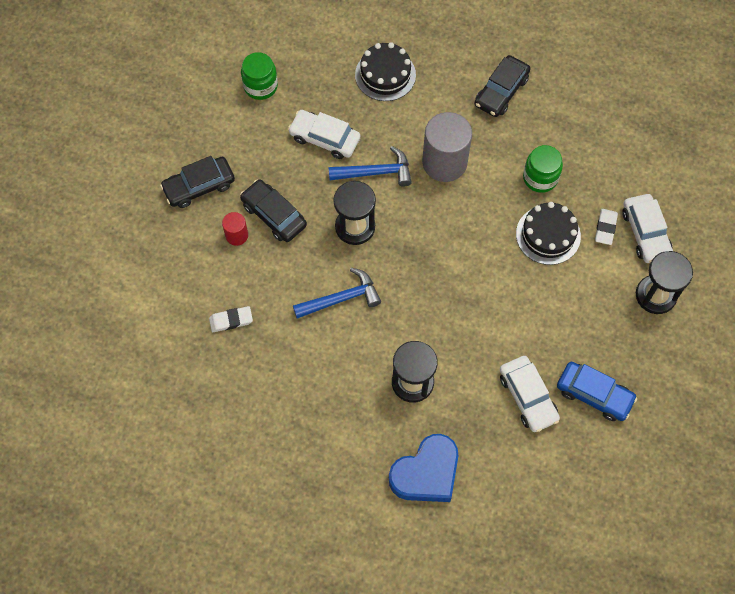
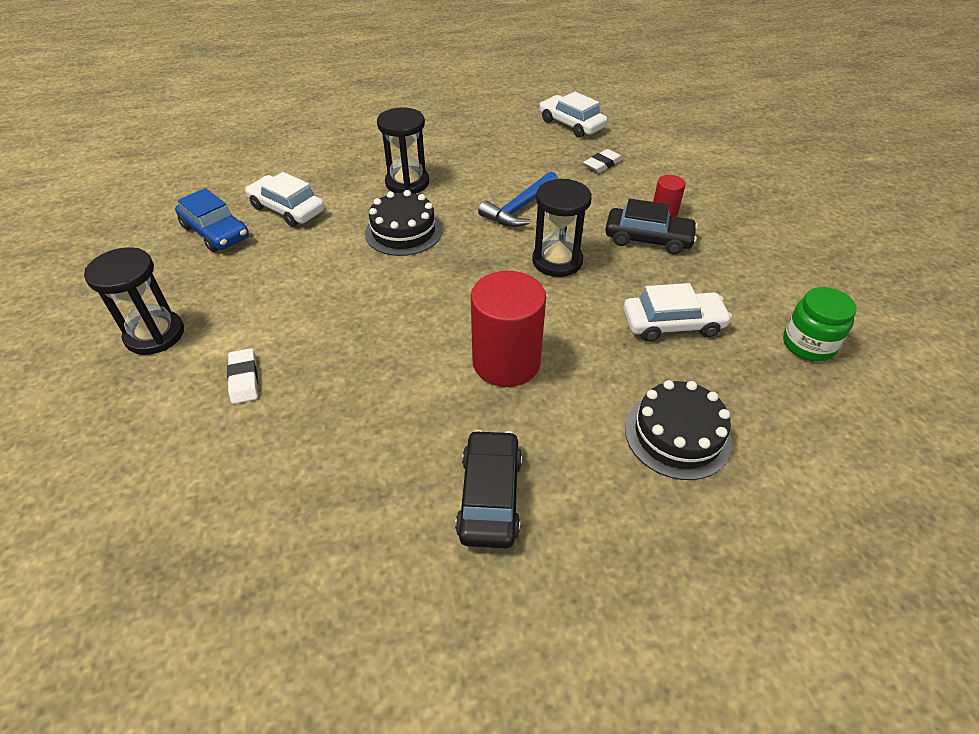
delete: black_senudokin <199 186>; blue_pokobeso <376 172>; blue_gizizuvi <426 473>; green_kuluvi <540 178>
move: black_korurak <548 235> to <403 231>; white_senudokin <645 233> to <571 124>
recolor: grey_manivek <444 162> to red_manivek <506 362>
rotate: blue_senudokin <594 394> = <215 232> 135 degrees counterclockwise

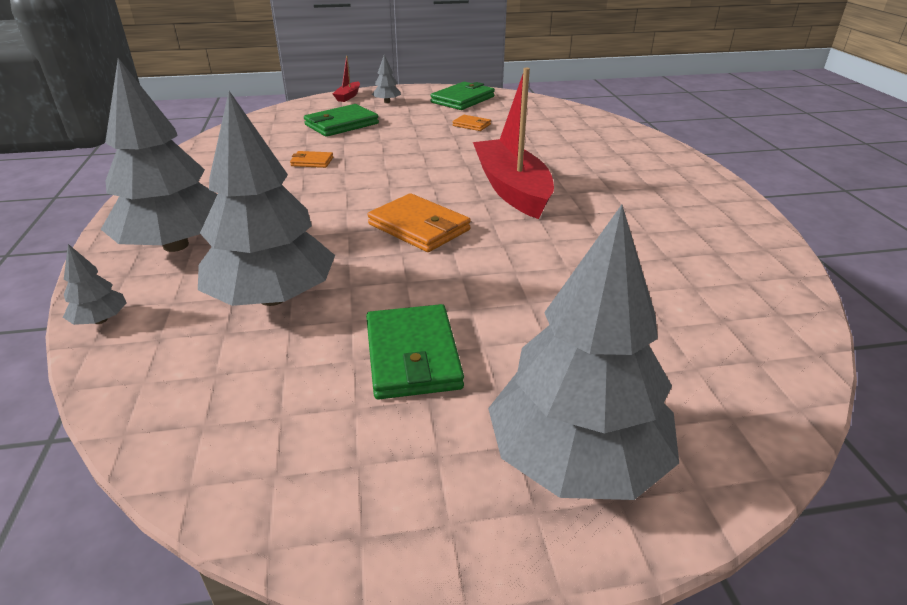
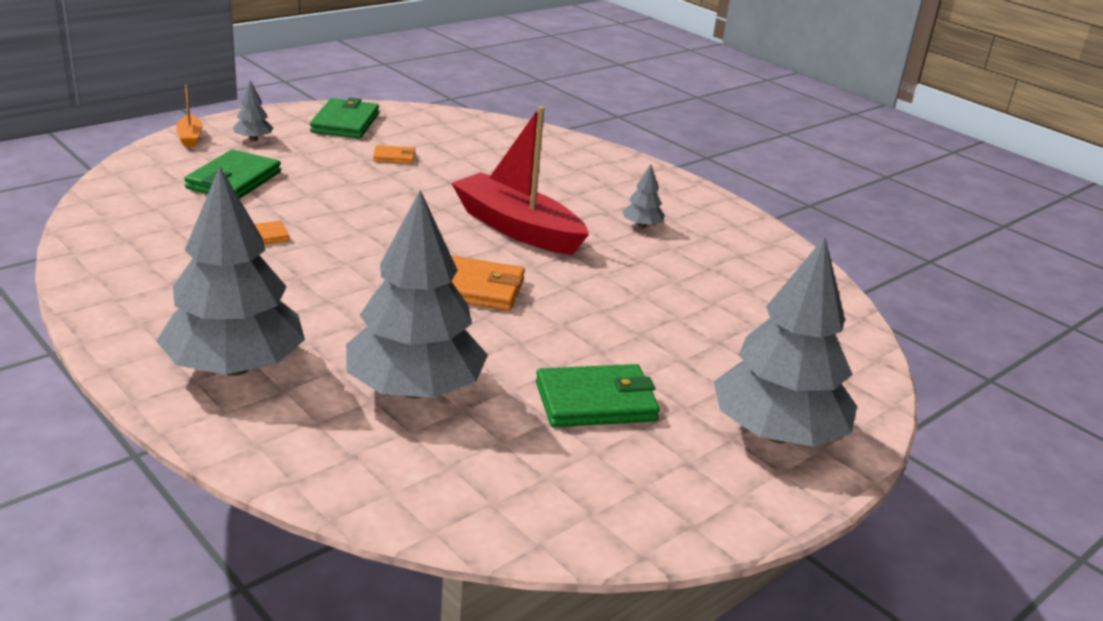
move: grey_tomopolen <100 320> to <641 225>
recolor: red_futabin <348 96> to orange_futabin <190 137>
rotate: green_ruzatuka <412 356> = <596 401> 60 degrees counterclockwise

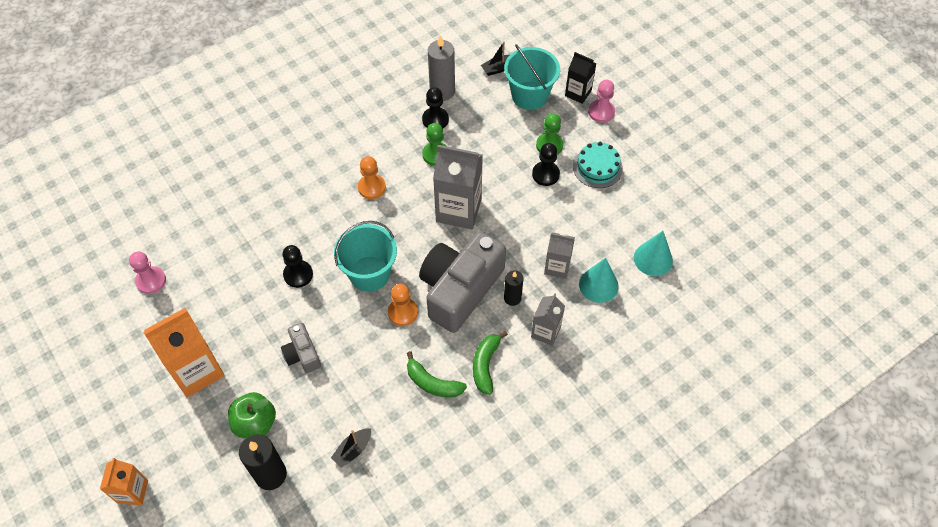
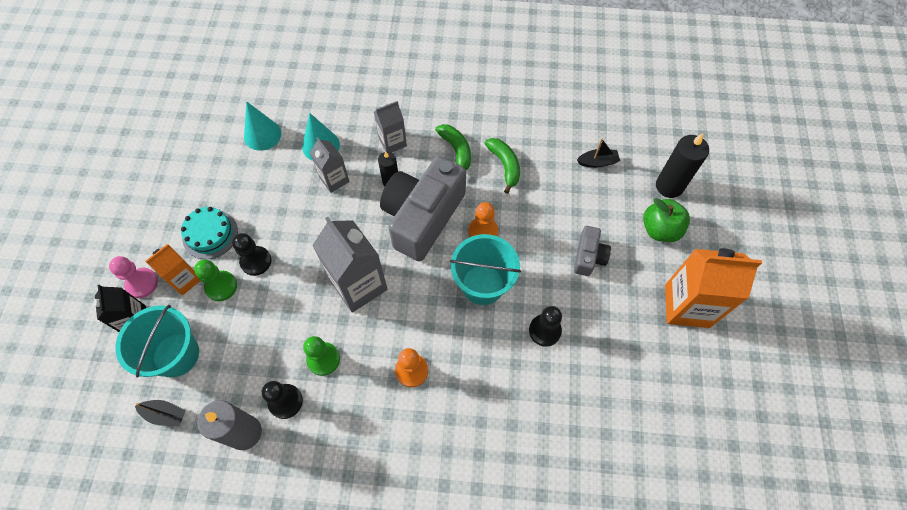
delete: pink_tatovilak <151 281>
move: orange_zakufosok <133 491> to <185 280>
rotate: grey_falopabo <460 289> = <422 217> 135 degrees clockwise; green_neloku <485 365> = <456 151> 75 degrees counterclockwise

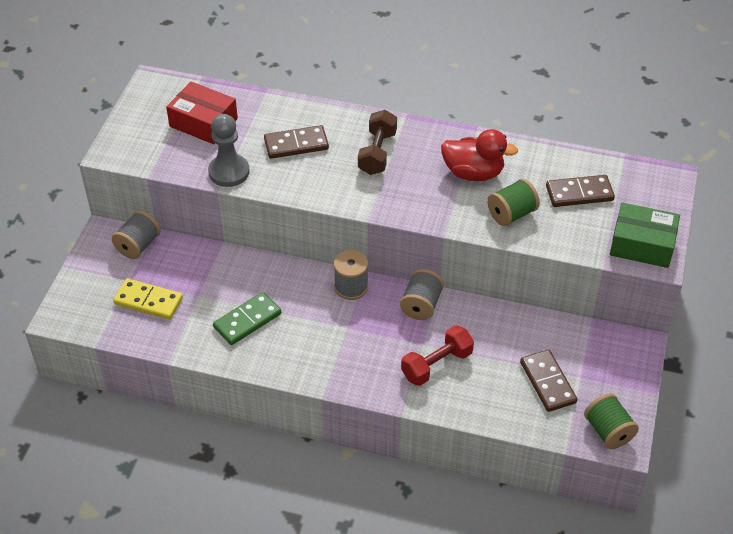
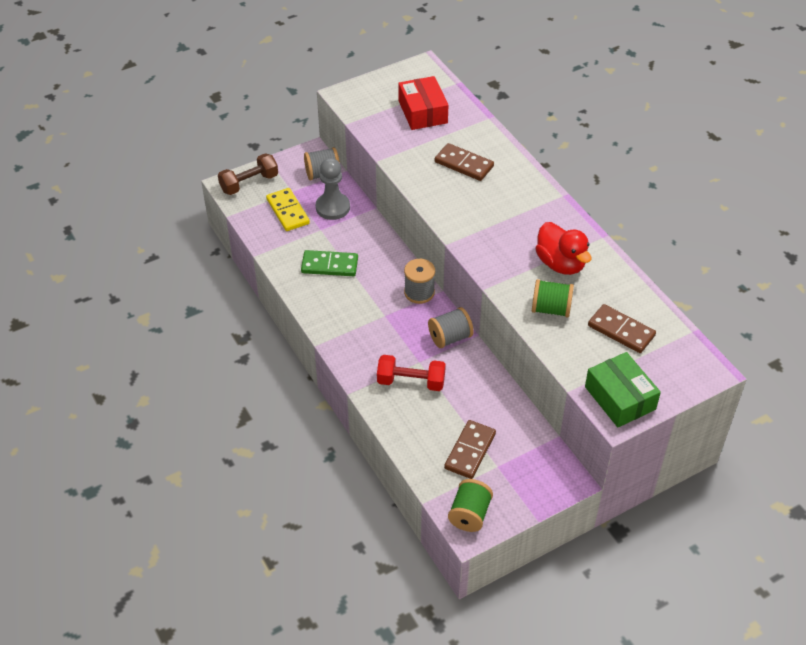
move: grey_tatovilak <229 172> to <333 207>; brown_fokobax <377 153> to <249 183>

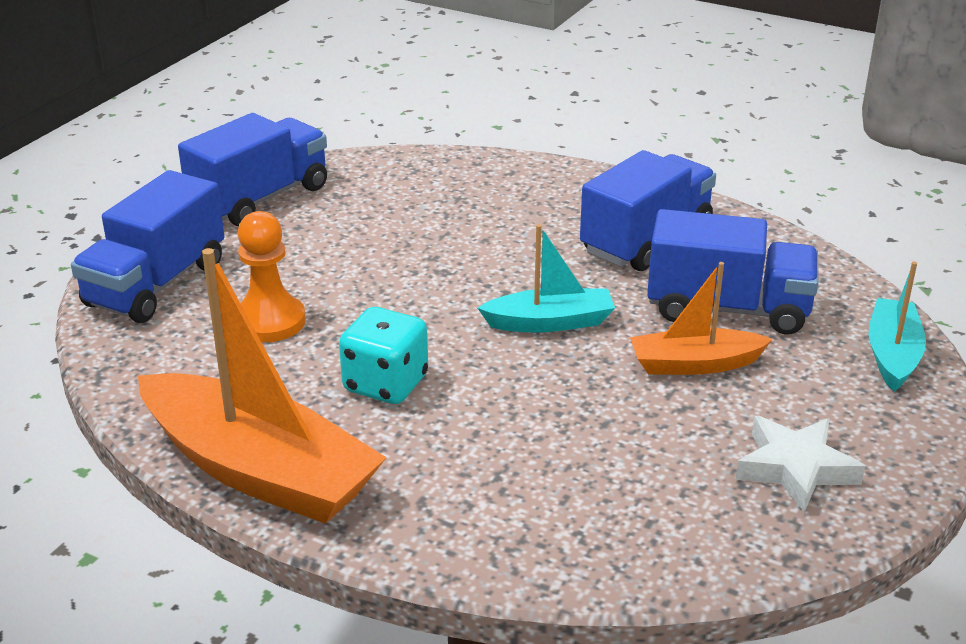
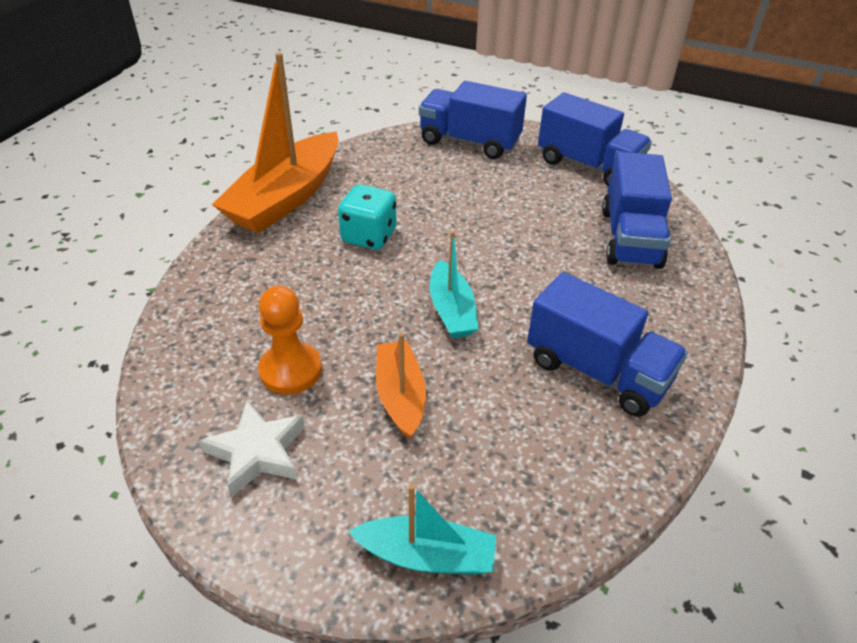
move: orange_tatovilak <269 321> to <290 370>; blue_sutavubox <728 309> to <630 238>

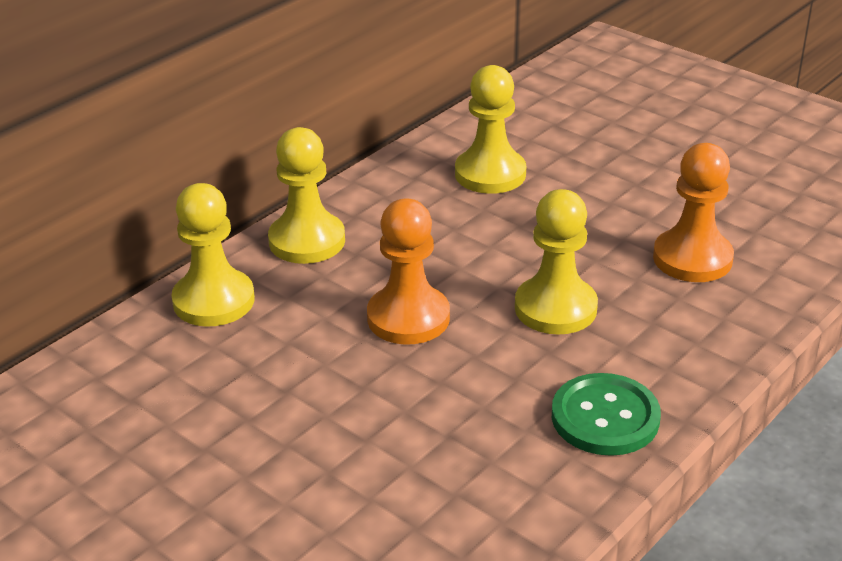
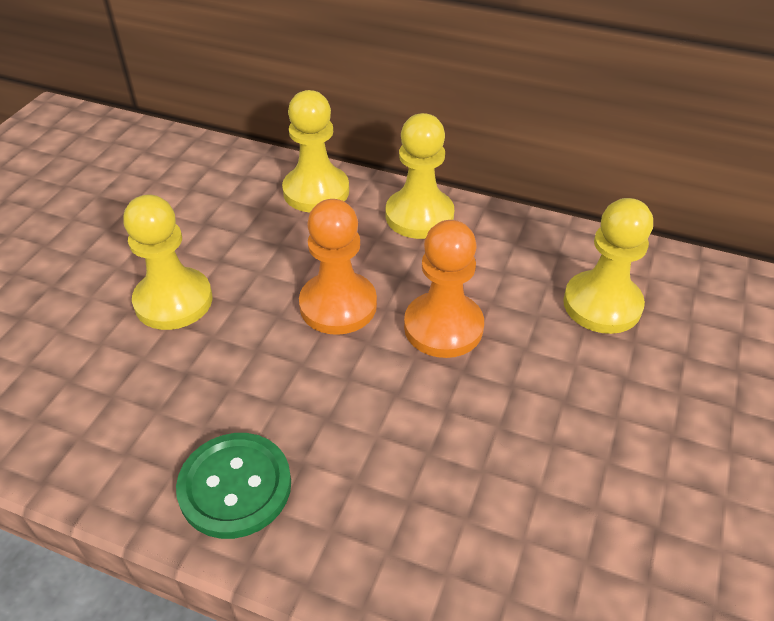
move: yellow_tatovilak <555 308> to <173 301>; orange_tatovilak <692 258> to <443 327>

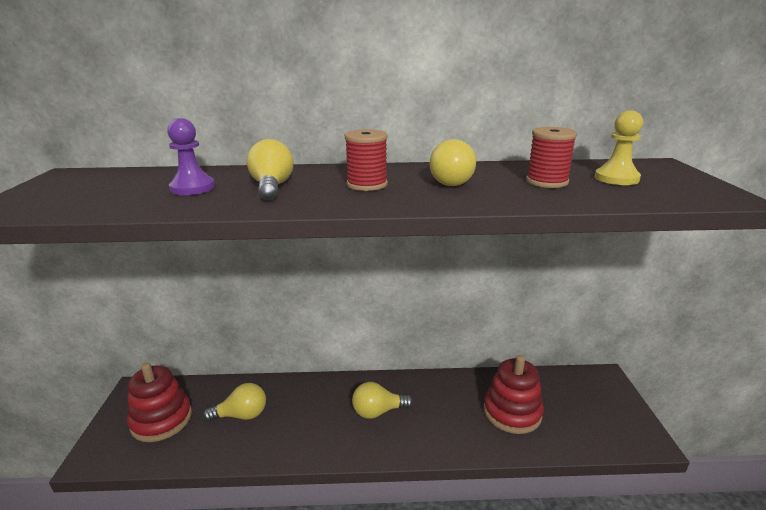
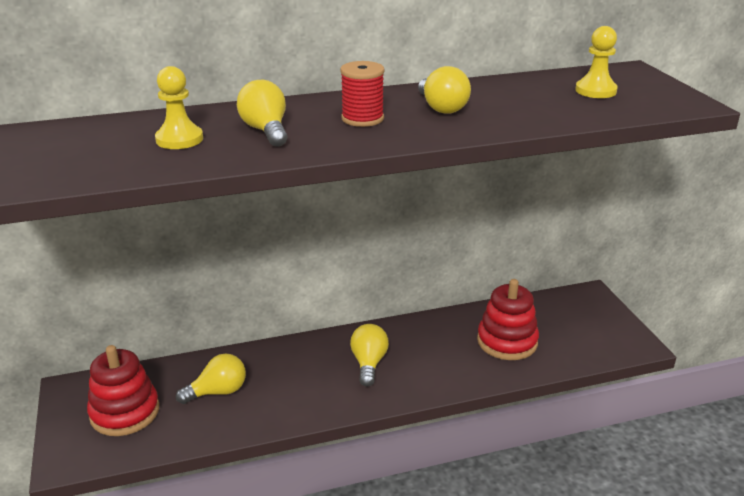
delete: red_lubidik <547 182>
recolor: purple_tatovilak <192 188> to yellow_tatovilak <179 139>
rotate: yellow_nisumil <378 411> = <369 363> 120 degrees clockwise

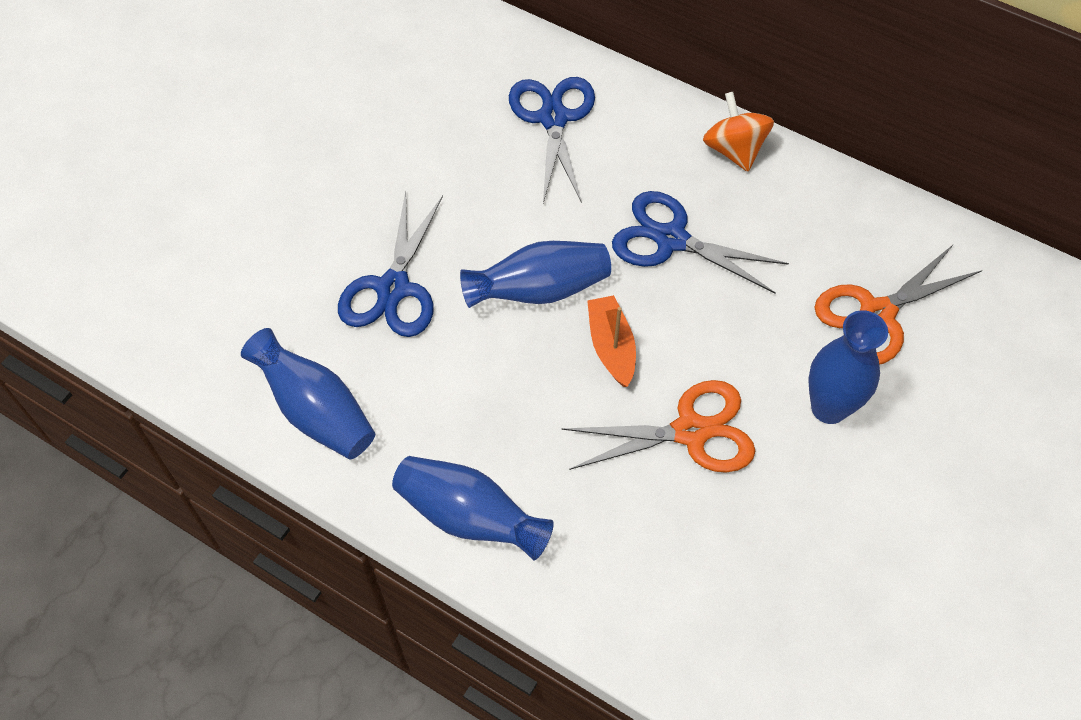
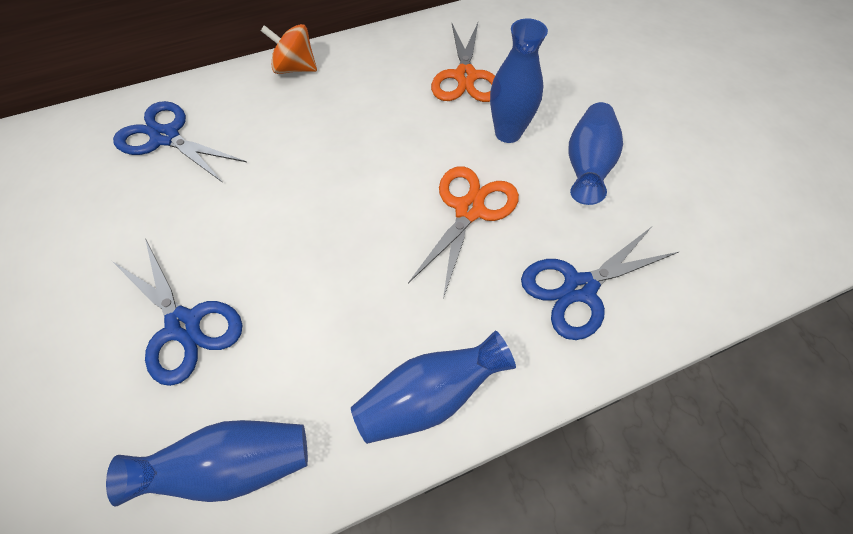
delete: orange_futabin <611 346>
move: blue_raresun <540 290> to <587 165>; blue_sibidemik <671 239> to <580 288>

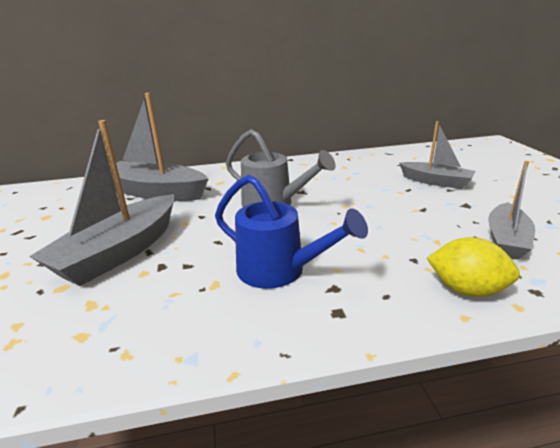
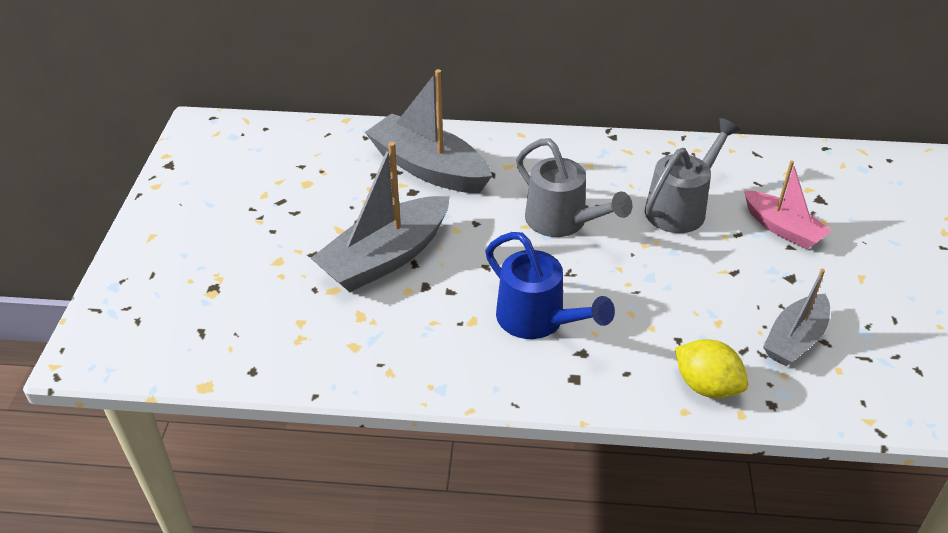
insert: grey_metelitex <681 207>
recolor: grey_futabin <436 182> to pink_futabin <782 228>

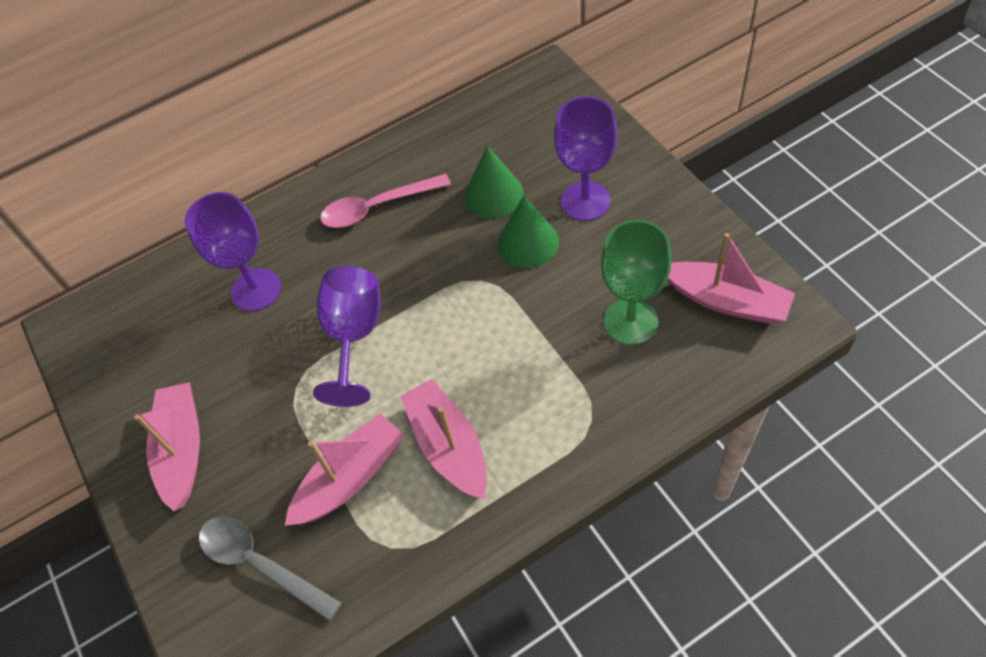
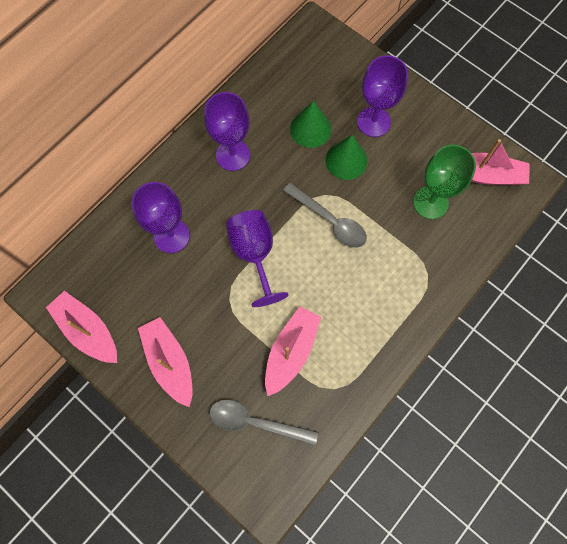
insert: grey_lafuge <330 221>
move: pink_futabin <448 446> to <88 330>
replace: pink_lafuge <377 207> to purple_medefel <233 155>

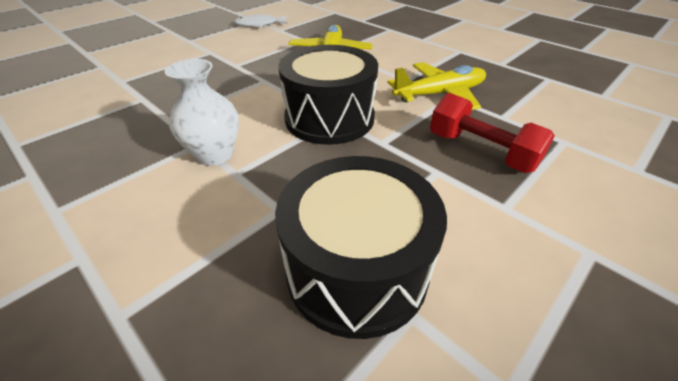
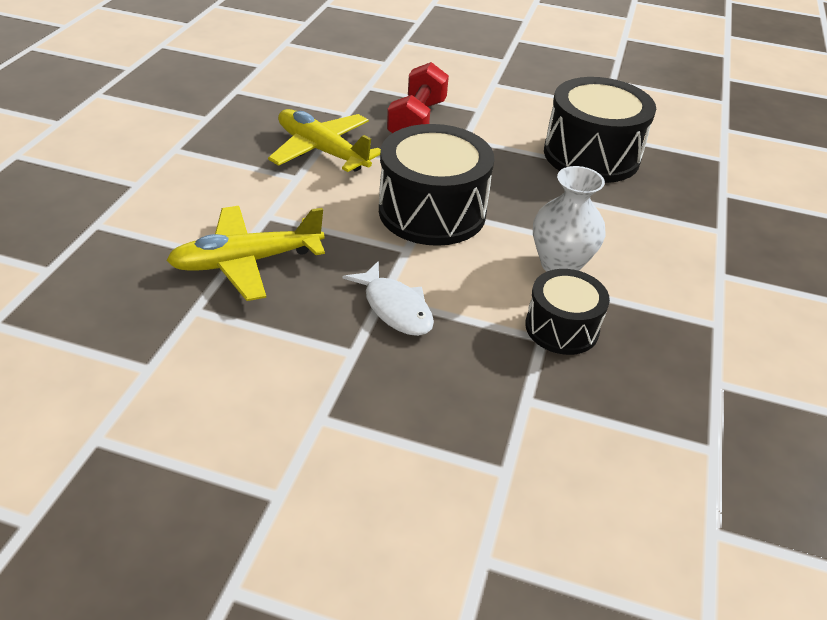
insert: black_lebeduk <562 328>
move: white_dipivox <259 25> to <395 308>

